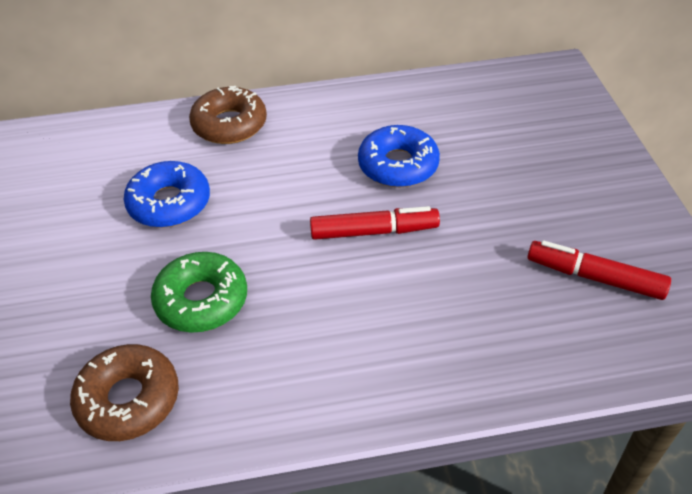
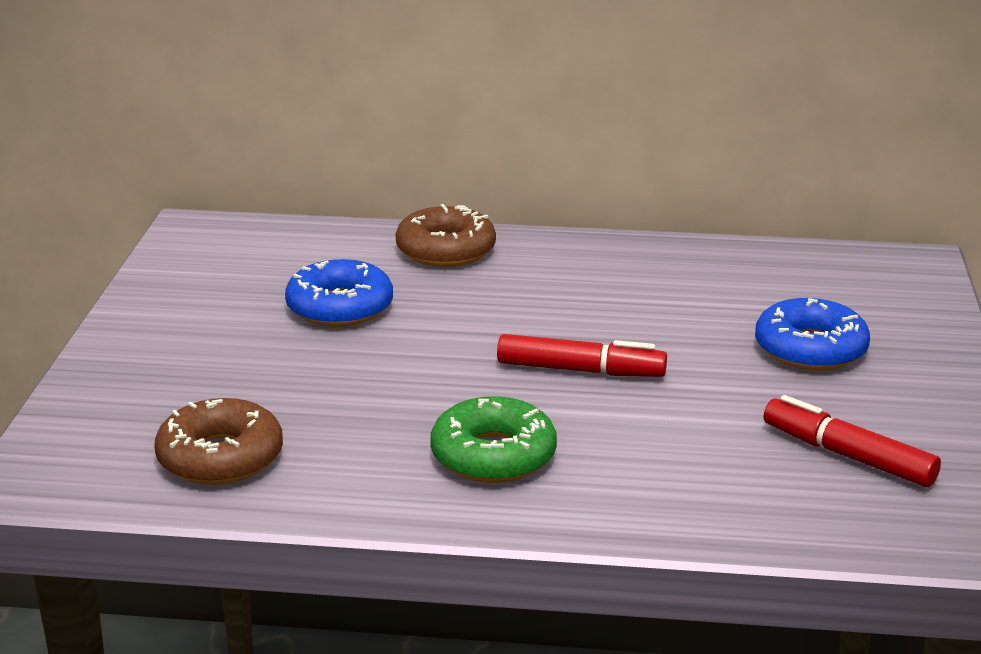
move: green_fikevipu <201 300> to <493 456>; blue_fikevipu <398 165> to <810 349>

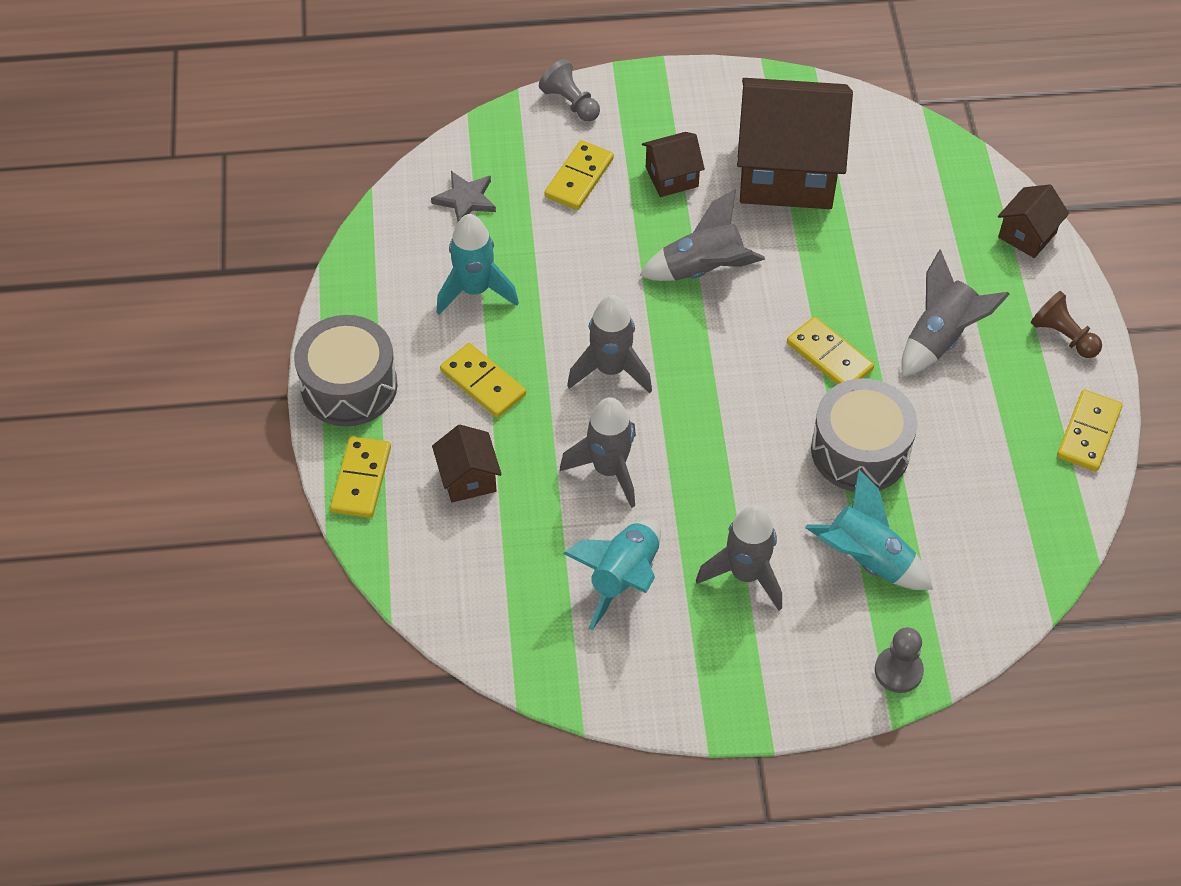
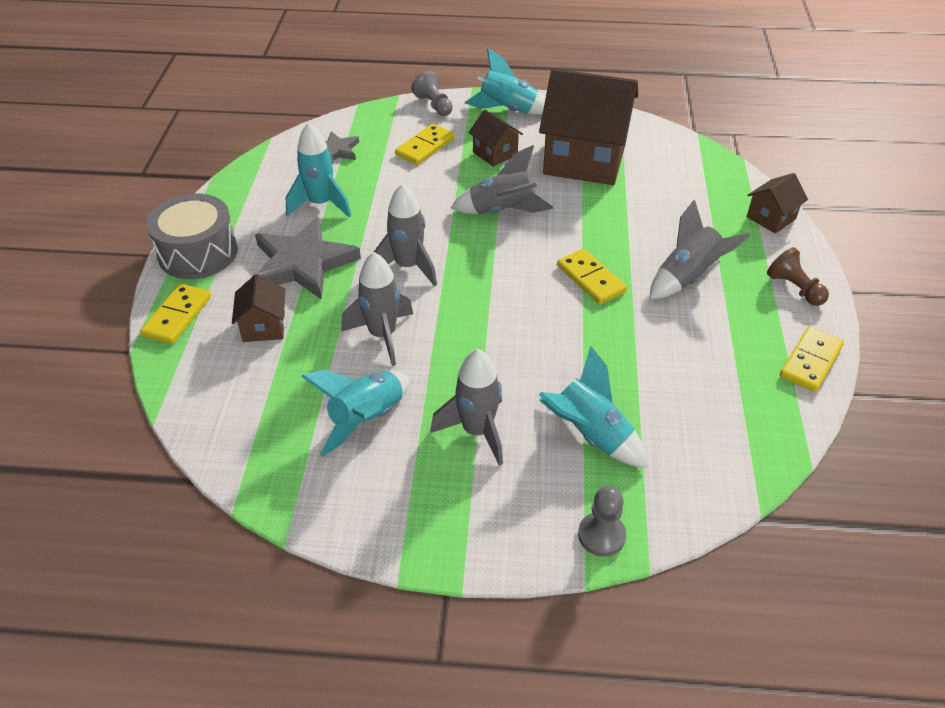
delete: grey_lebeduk <860 450>
insert: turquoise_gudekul <508 110>
replace: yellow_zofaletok <483 383> to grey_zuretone <303 263>
rotate: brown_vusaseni <672 177> = <495 153> 60 degrees clockwise

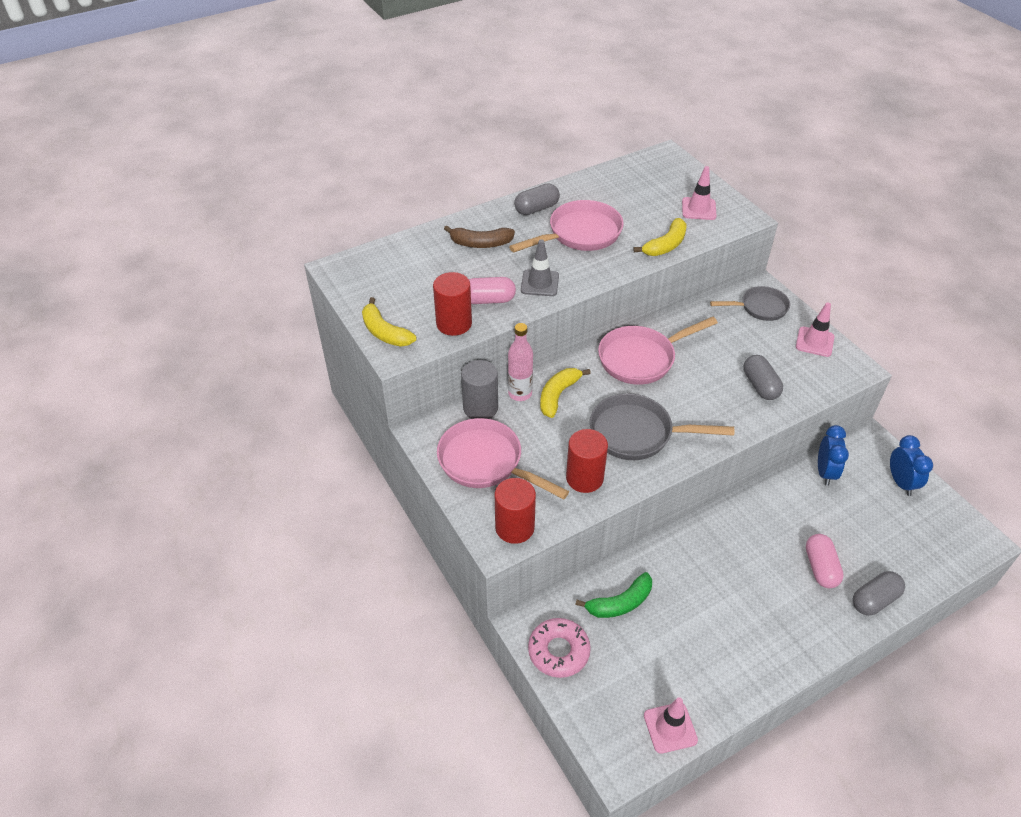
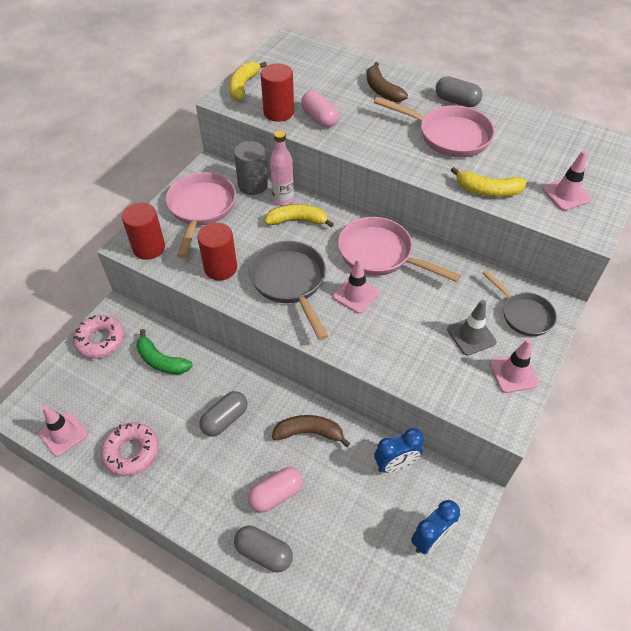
insert: pink_fikevipu <131 452>; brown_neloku <309 433>; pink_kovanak <356 295>
move: grey_kovanak <540 283> to <471 336>; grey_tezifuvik <760 386> to <225 419>

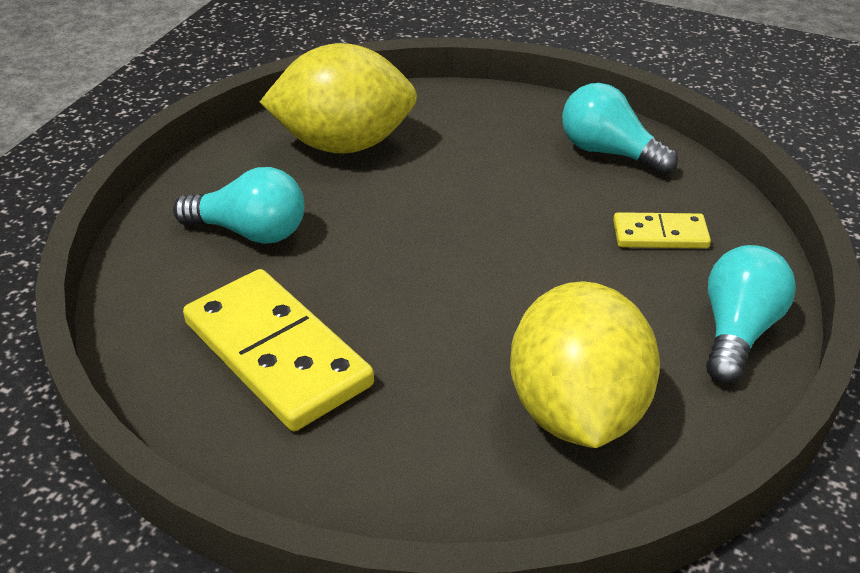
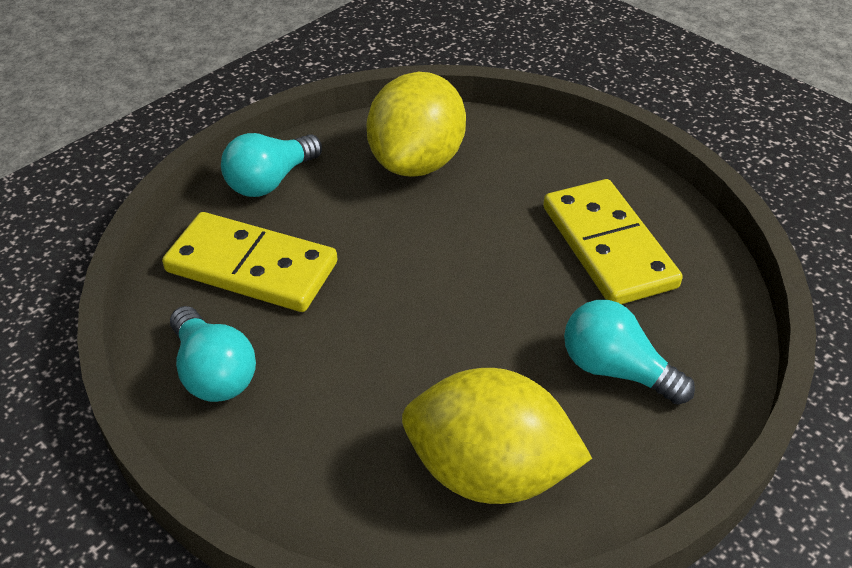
resize: yellow_zofaletok <660 235> = <252 267> x1.93

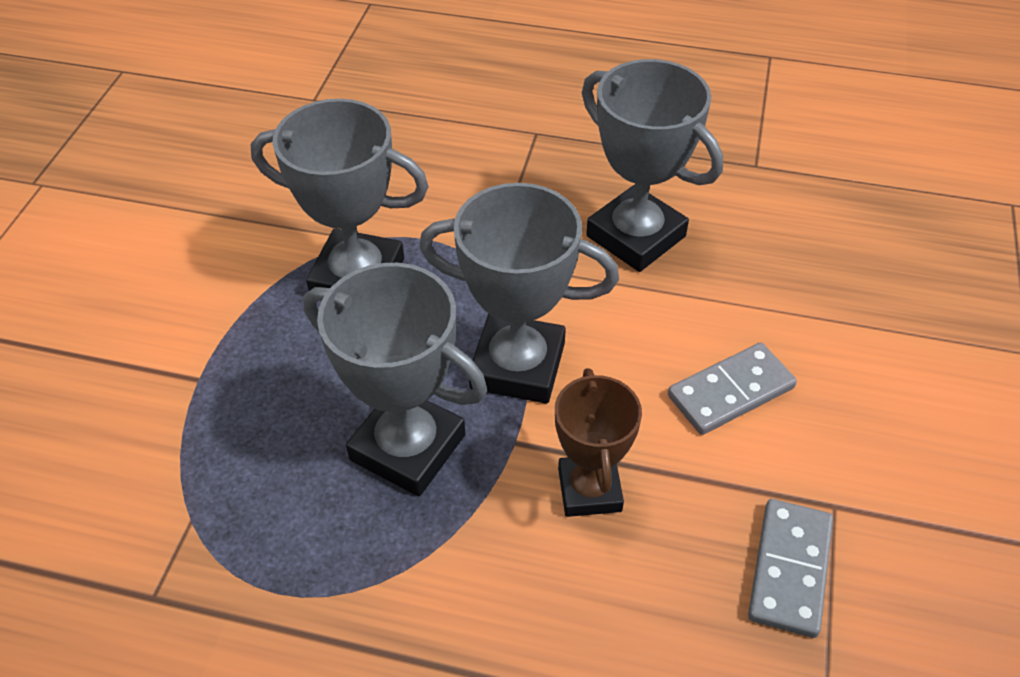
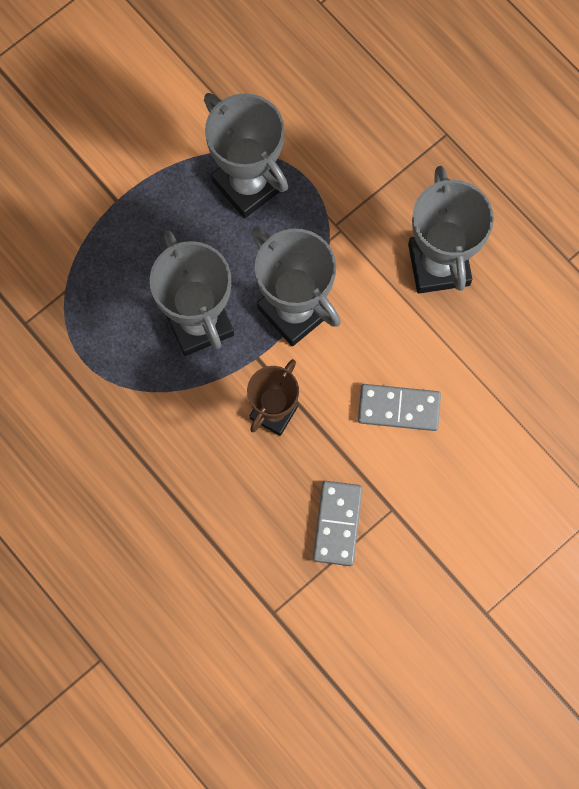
rotate: grey_zofaletok <790 569> = <337 524> 45 degrees counterclockwise

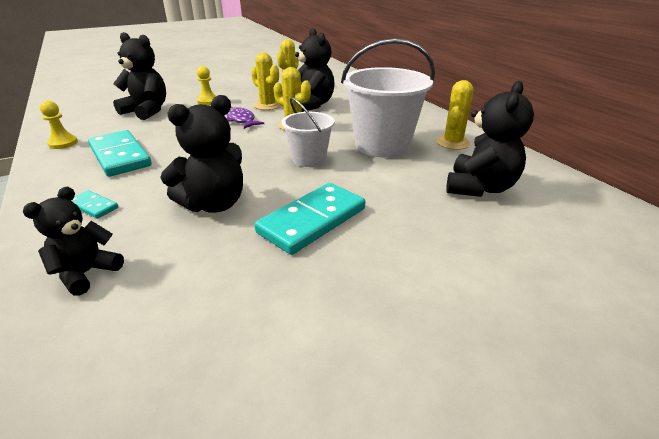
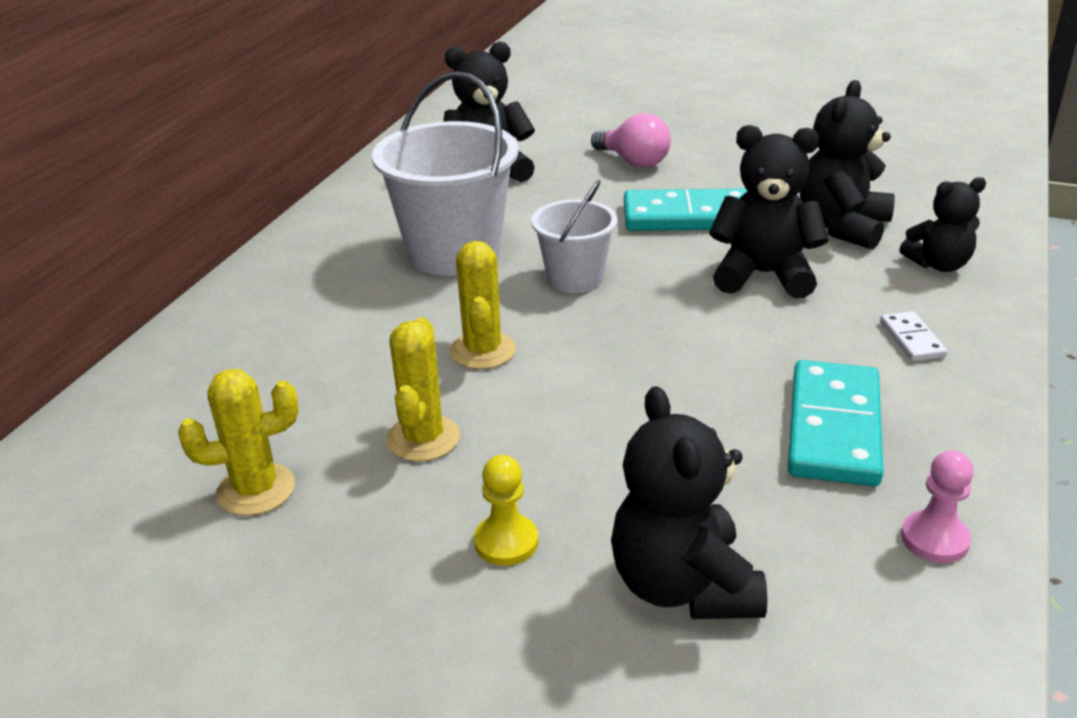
delete: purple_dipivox <241 120>; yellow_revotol <452 143>
insert: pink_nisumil <633 162>
move: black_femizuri <312 105> to <842 227>
recolor: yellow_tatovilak <63 143> to pink_tatovilak <934 539>; turquoise_zofaletok <93 206> to white_zofaletok <912 339>

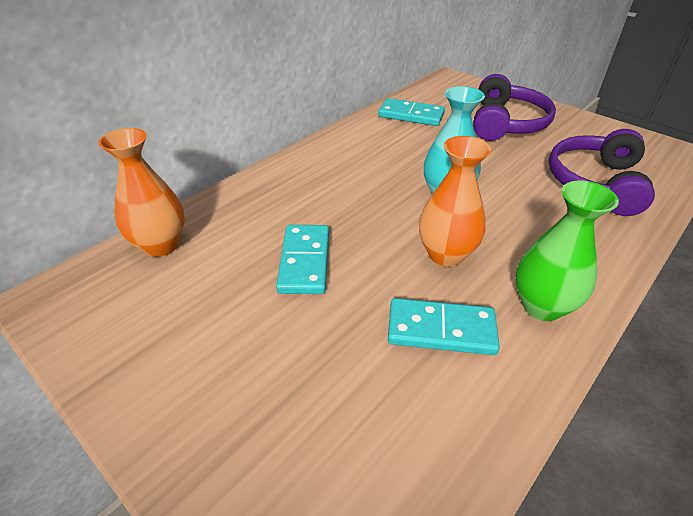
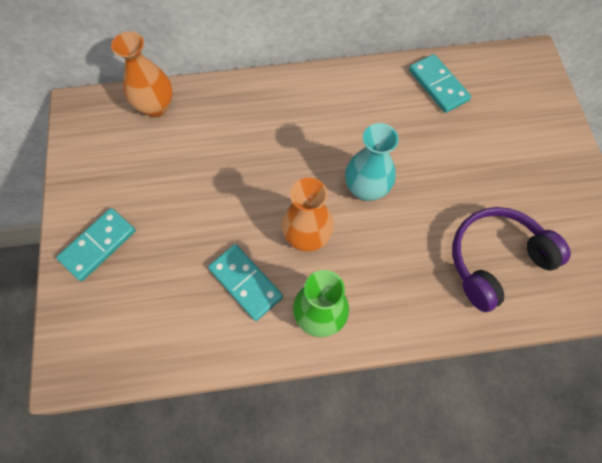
delete: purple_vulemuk <506 123>
move: turquoise_zofaletok <305 261> to <98 245>

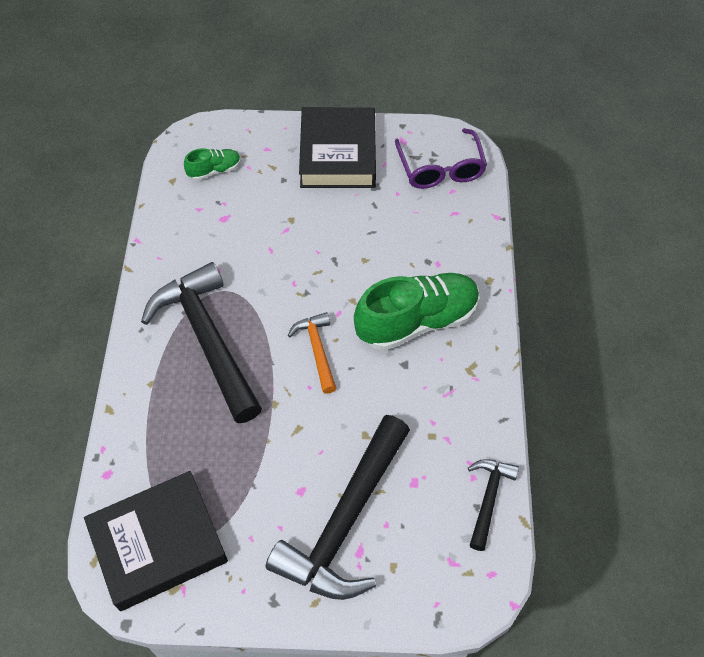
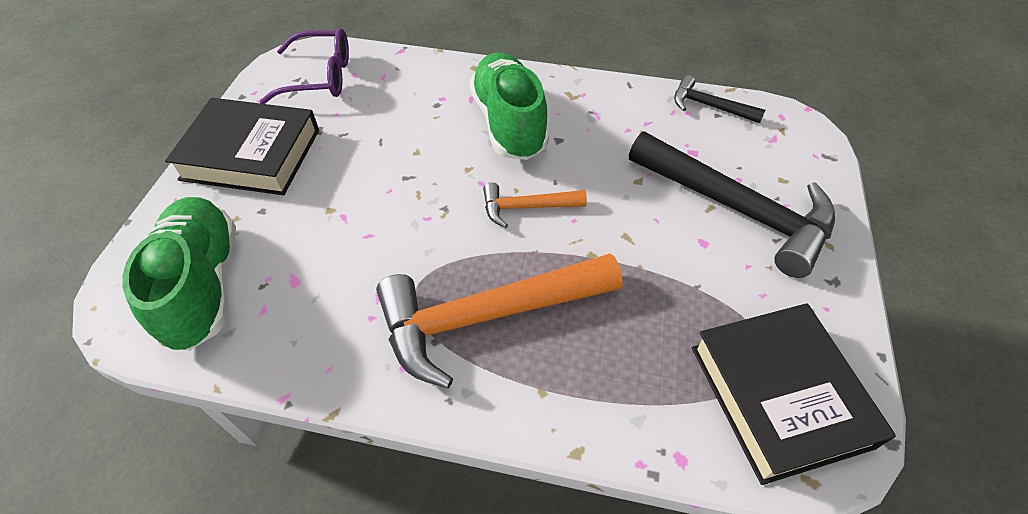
recolor: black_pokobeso <207 340> to orange_pokobeso <487 316>
resize: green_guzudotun <214 170> = <203 284> x2.10

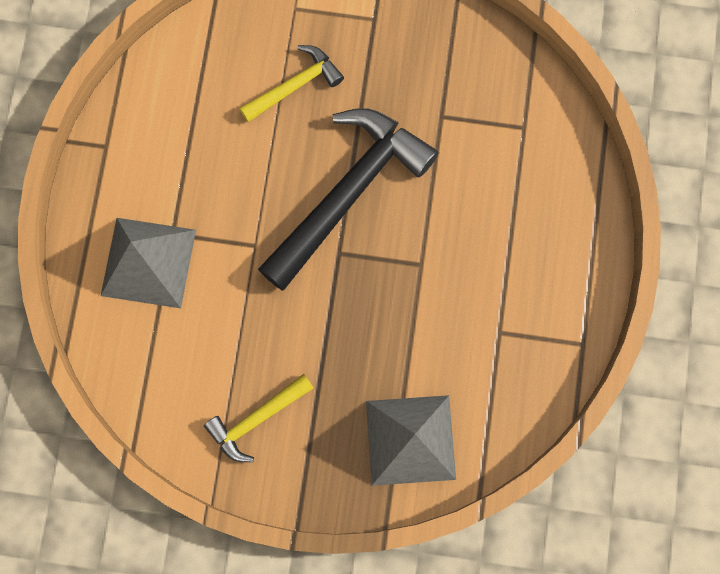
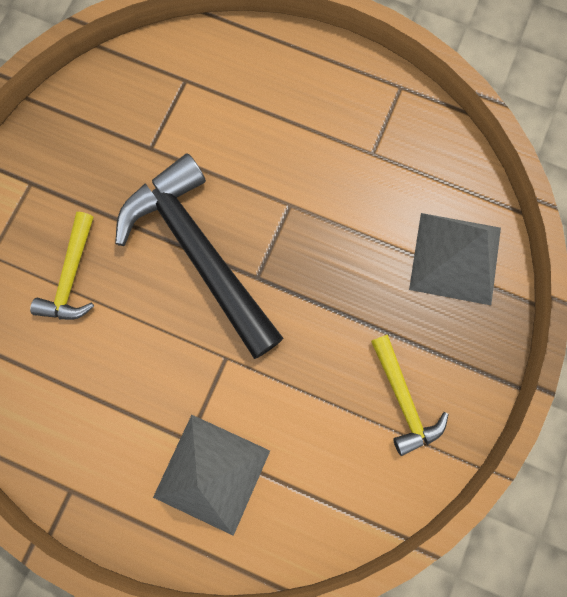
rotate: yellow_pokobeso <294 86> = <72 276> 150 degrees counterclockwise

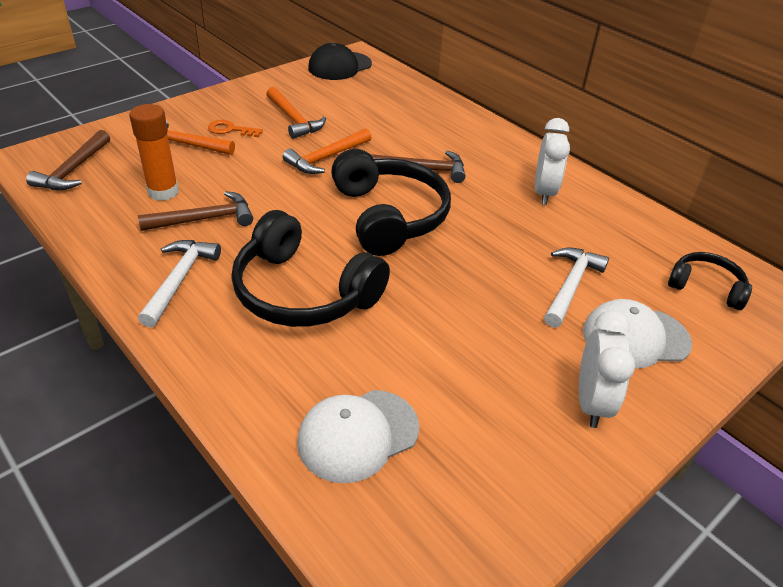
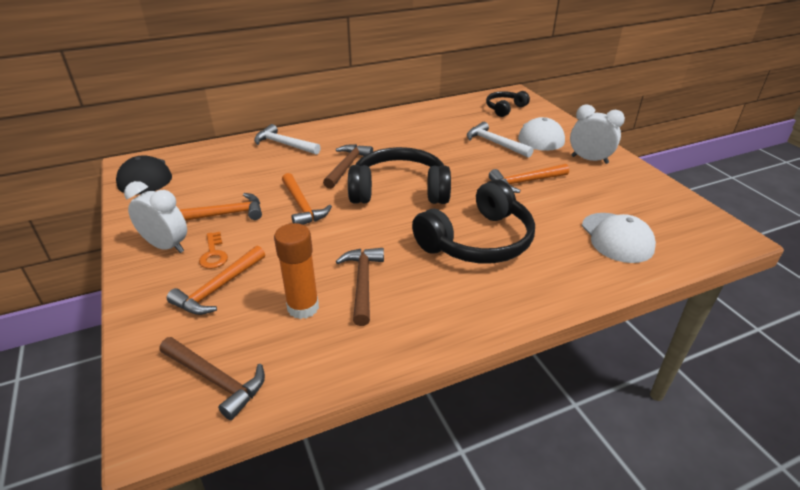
insert: orange_pokobeso <525 182>
move: white_pokobeso <179 280> to <284 144>; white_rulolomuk <544 192> to <166 246>
rotate: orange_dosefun <230 130> = <213 254> 45 degrees counterclockwise

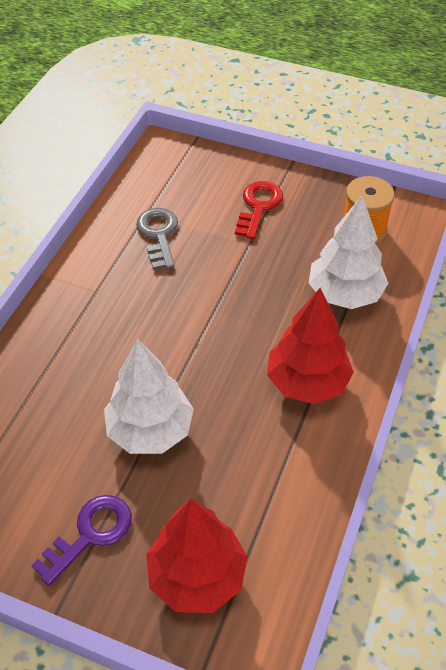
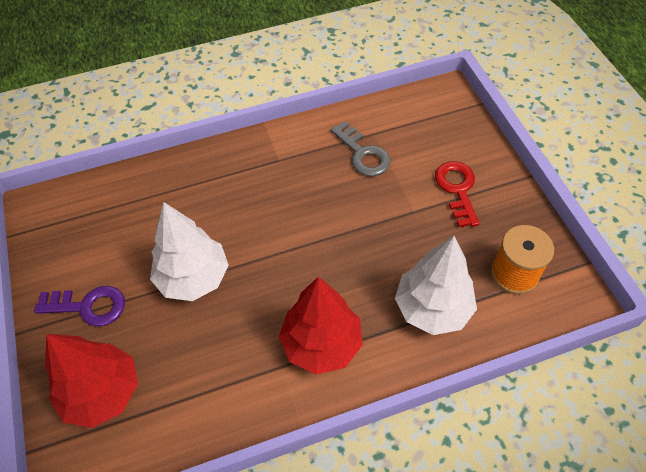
rotate: grey_dosefun <158 235> = <363 154> 105 degrees clockwise; red_dosefun <258 206> = <457 189> 75 degrees counterclockwise

